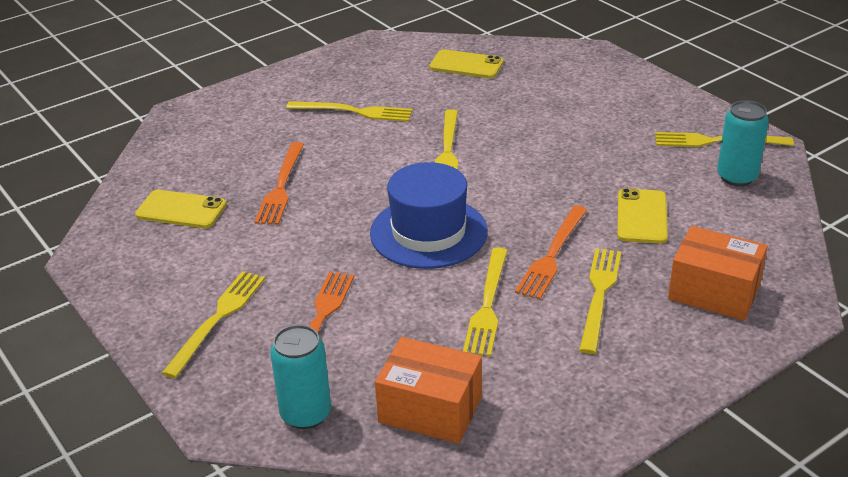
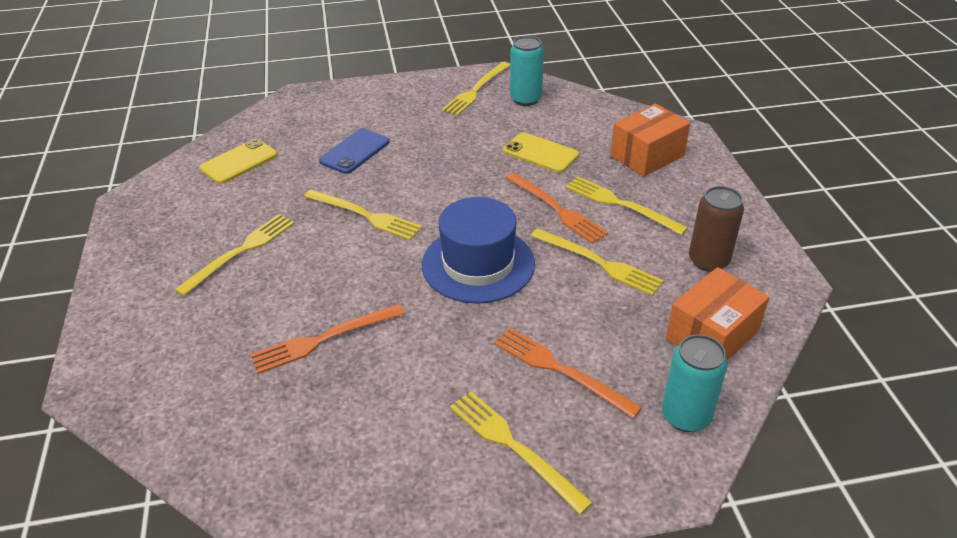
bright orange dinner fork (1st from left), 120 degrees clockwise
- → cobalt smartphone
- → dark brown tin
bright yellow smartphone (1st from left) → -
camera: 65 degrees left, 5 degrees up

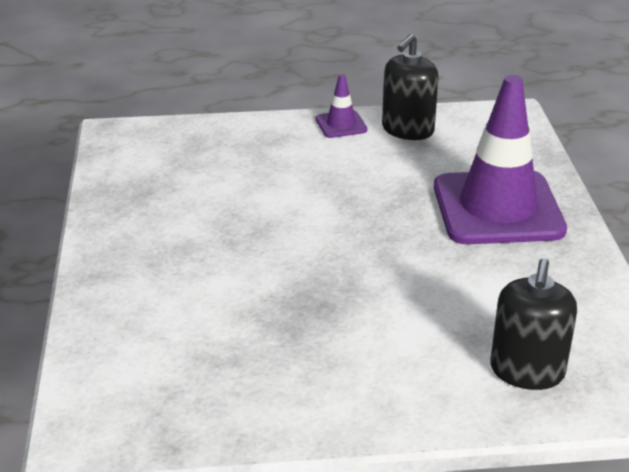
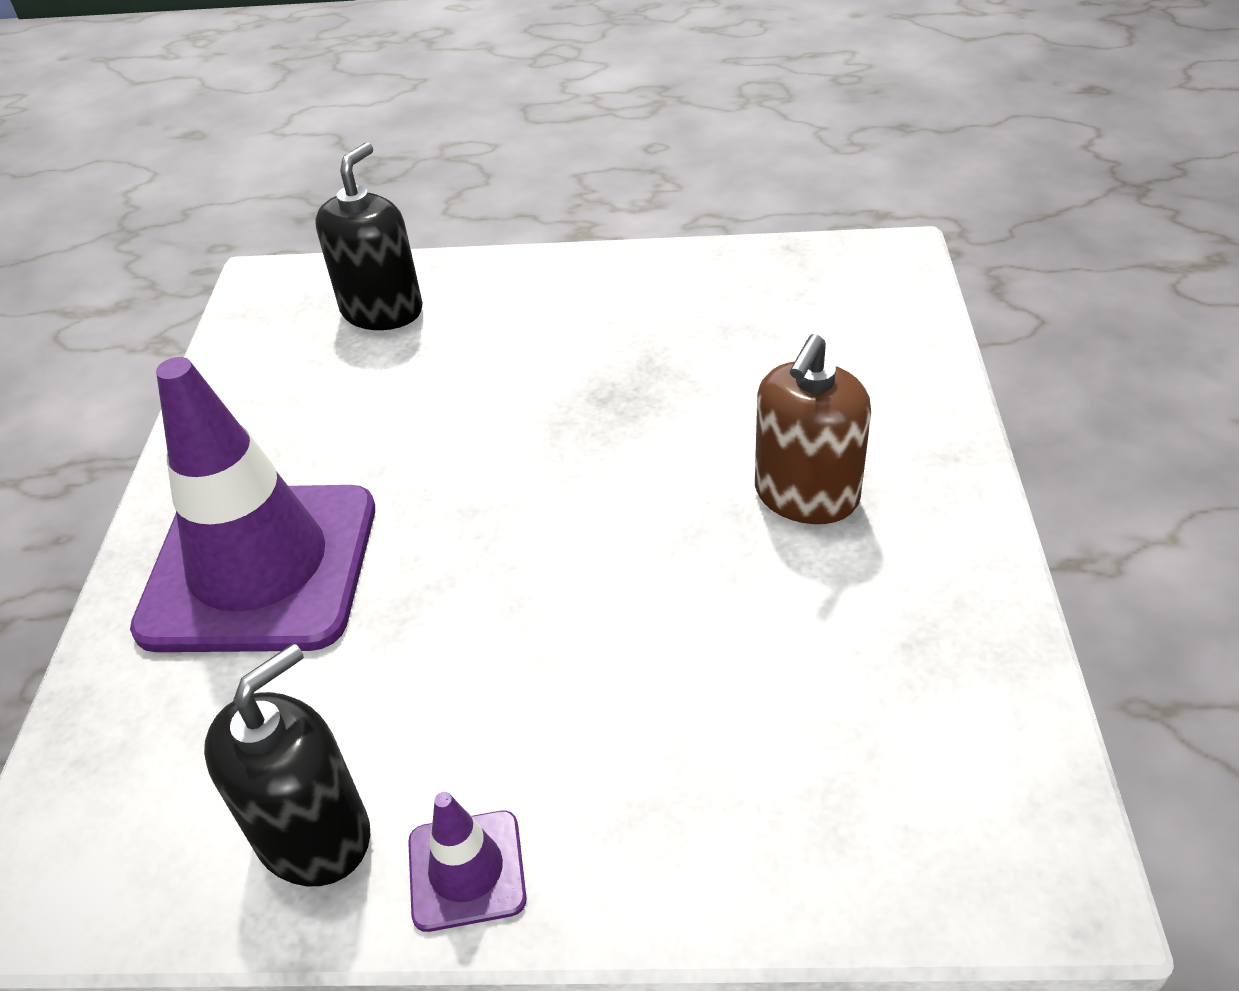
- → dark brown soap pump
camera: 170 degrees left, 10 degrees up

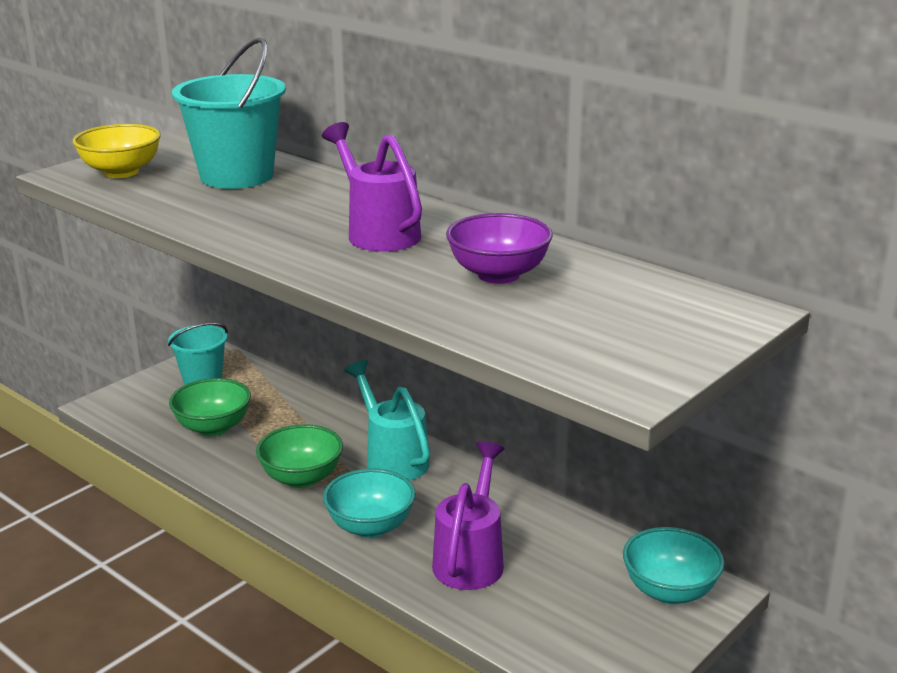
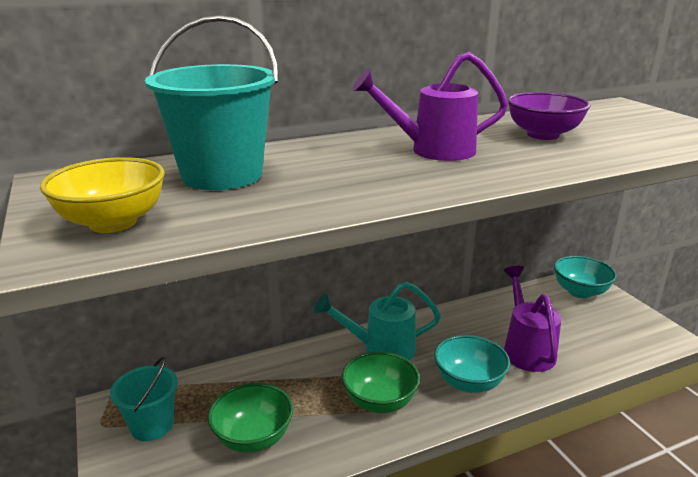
violet sprinkling can (2nd from left), 45 degrees clockwise
camera: 65 degrees left, 0 degrees up

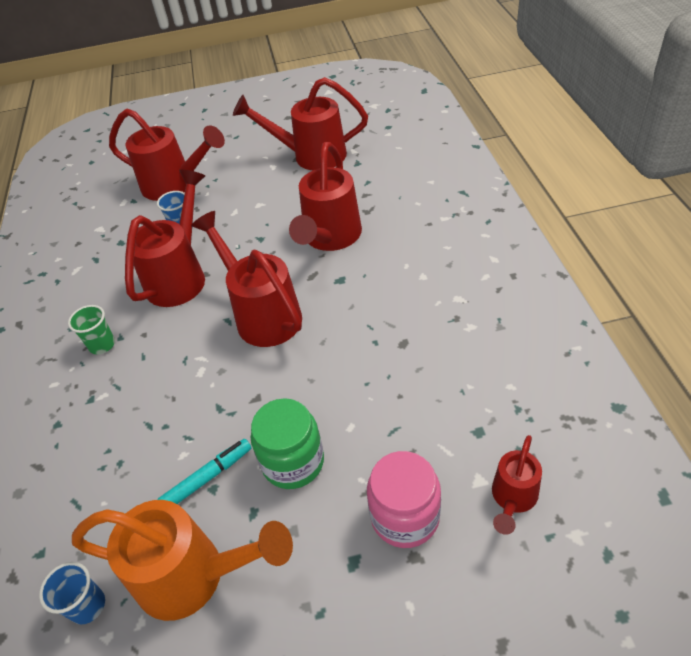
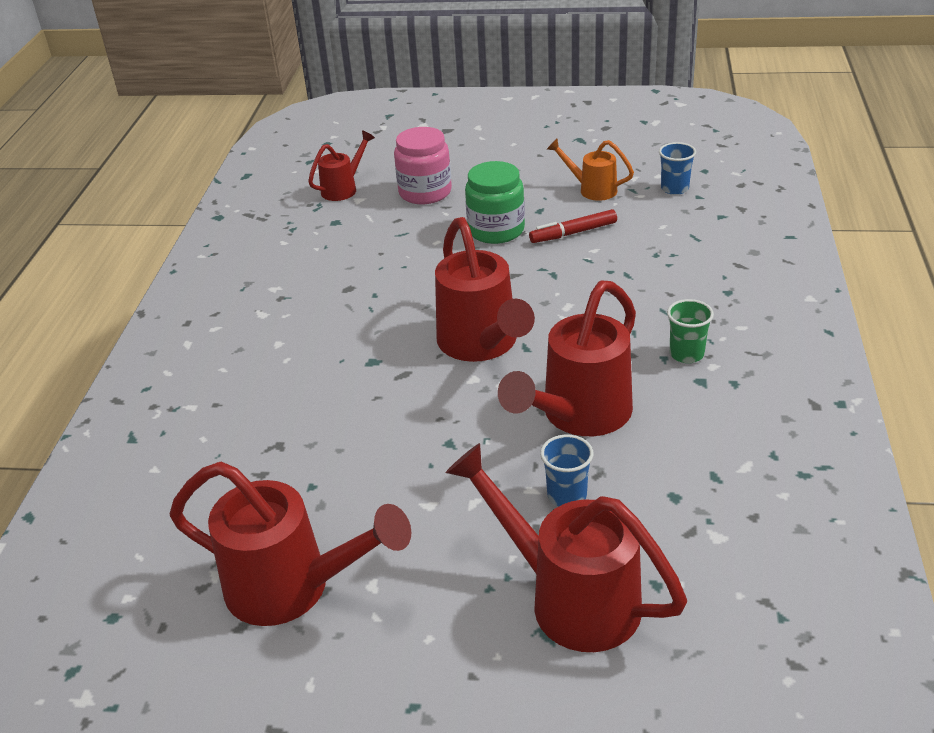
teal marker pen → red marker pen
bright orange sprinkling can, x0.54
red sprinkling can (5th from left) → -
camera: 165 degrees left, 10 degrees down

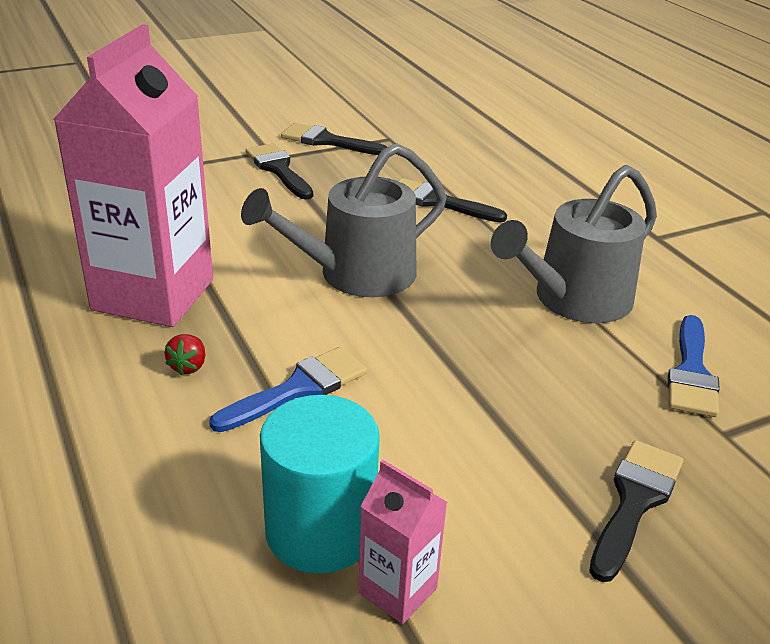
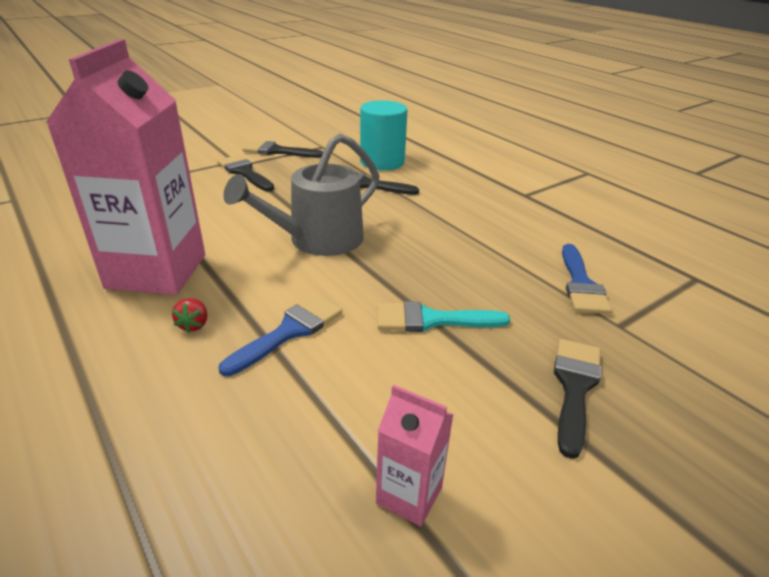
teal cylinder, moved
- → teal paint brush
gray sprinkling can (2nd from left) → -
camera: 10 degrees left, 0 degrees up

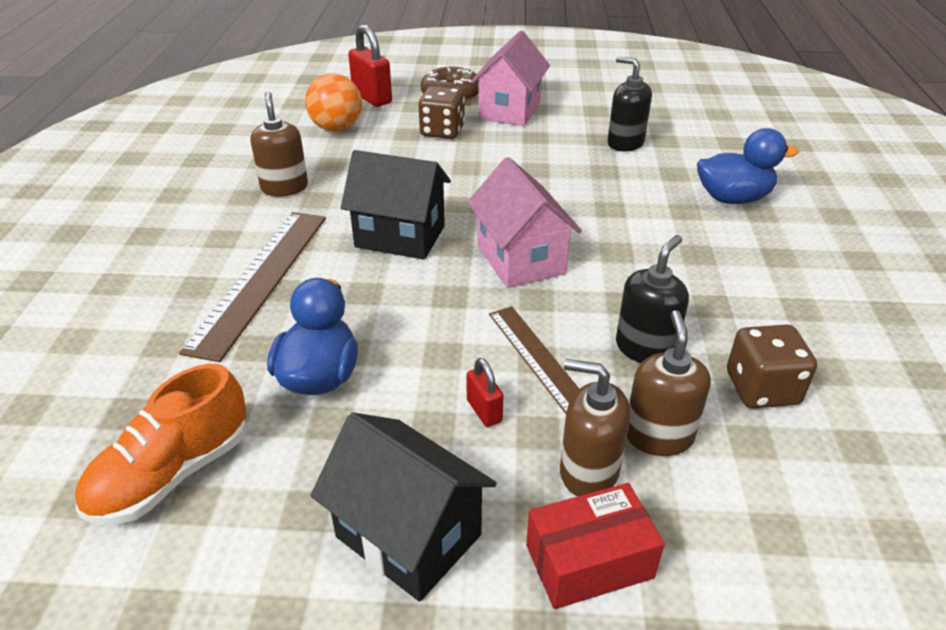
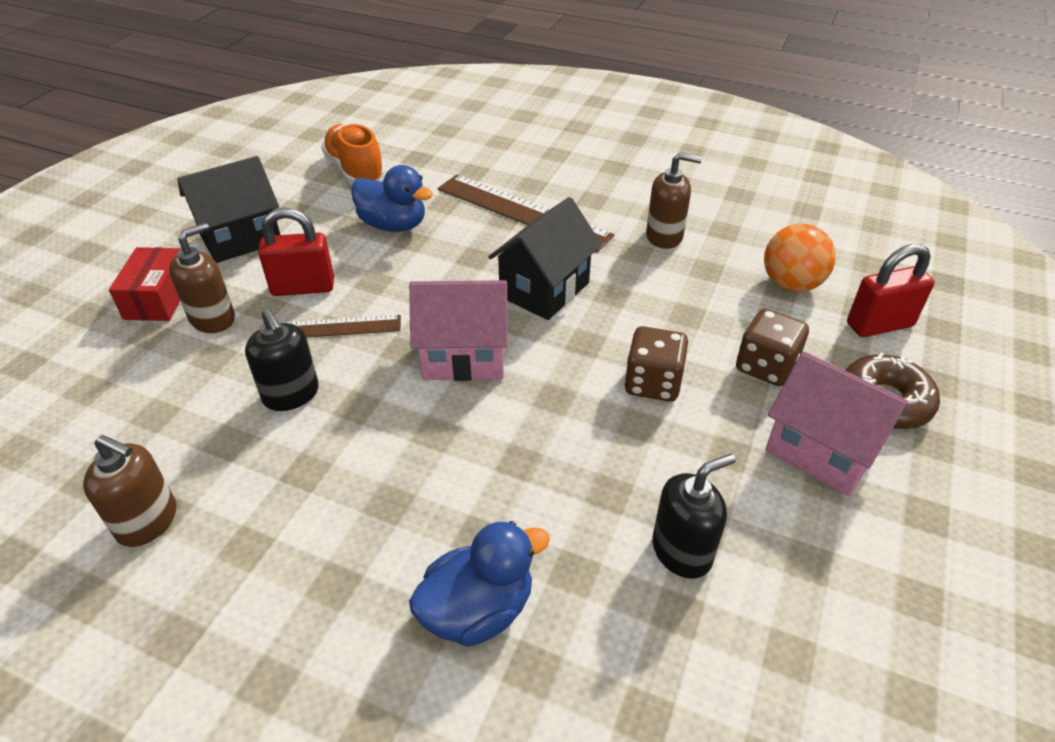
dark brown soap pump (3rd from left in the first image) → dark brown soap pump (1st from left), moved
red padlock (2nd from left in the first image) → red padlock (1st from left), x1.86
cobalt duck (2nd from left), 135 degrees counterclockwise
dark brown dice (2nd from left in the first image) → dark brown dice (1st from left), moved
camera: 110 degrees right, 5 degrees up

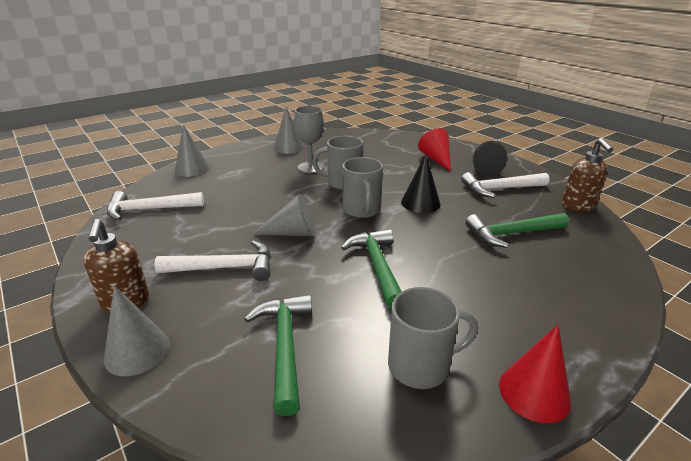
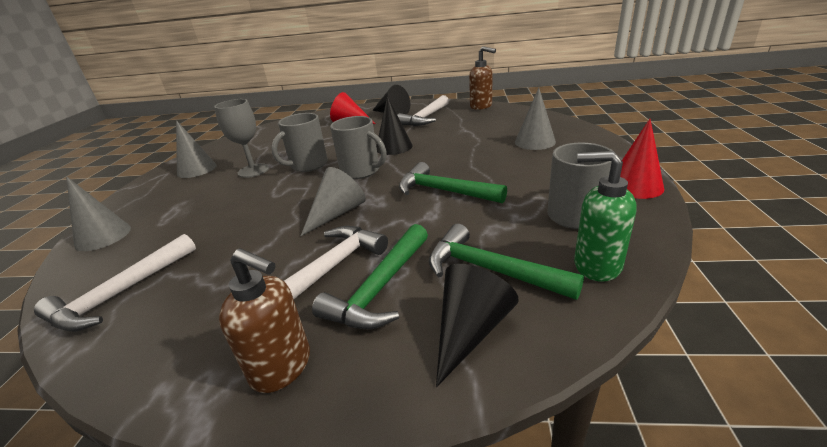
leaf-green claw hammer (3rd from left in the first image) → leaf-green claw hammer (1st from left), moved
- → ebony solid cone (3rd from left)
gray solid cone (1st from left in the first image) → gray solid cone (4th from left), moved
- → leaf-green soap pump
camera: 45 degrees left, 0 degrees up

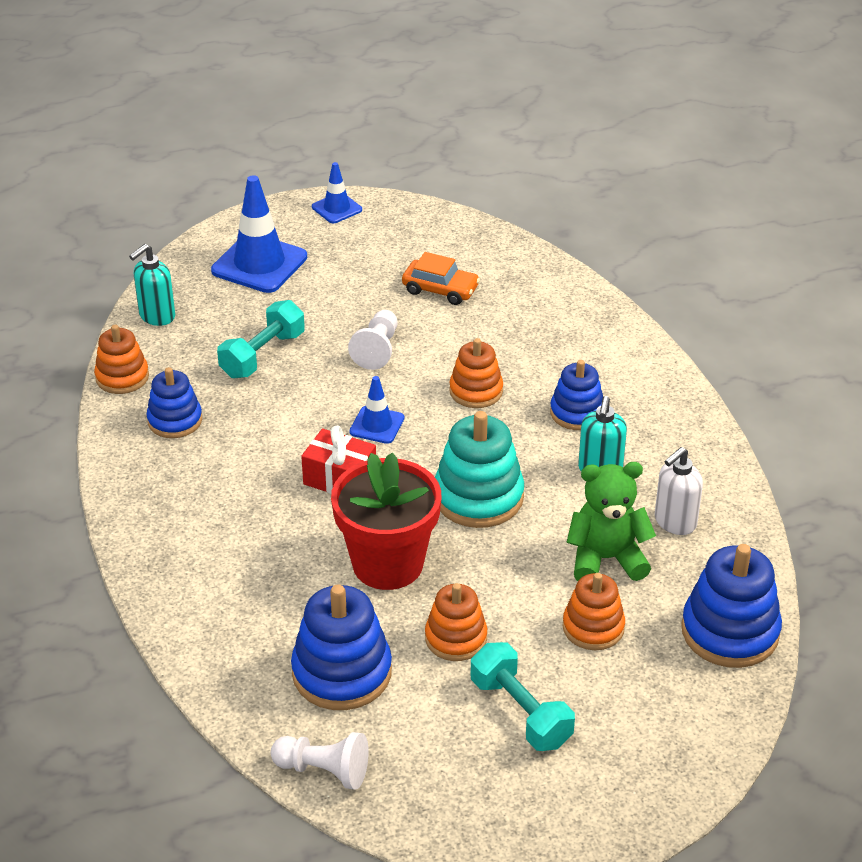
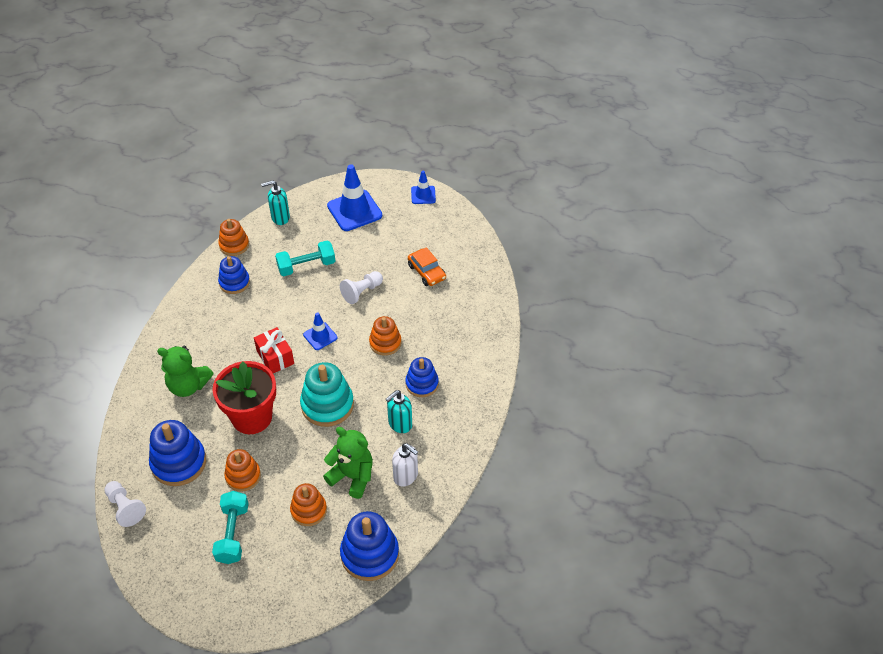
- → leaf-green stuffed bear (1st from left)
white soap pump, 135 degrees counterclockwise
camera: 35 degrees right, 10 degrees up

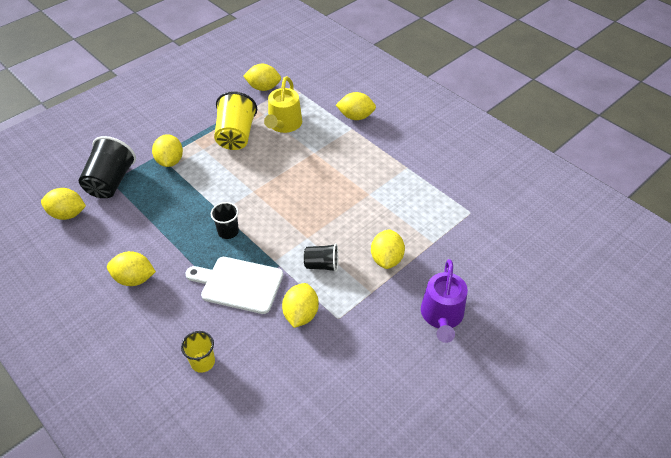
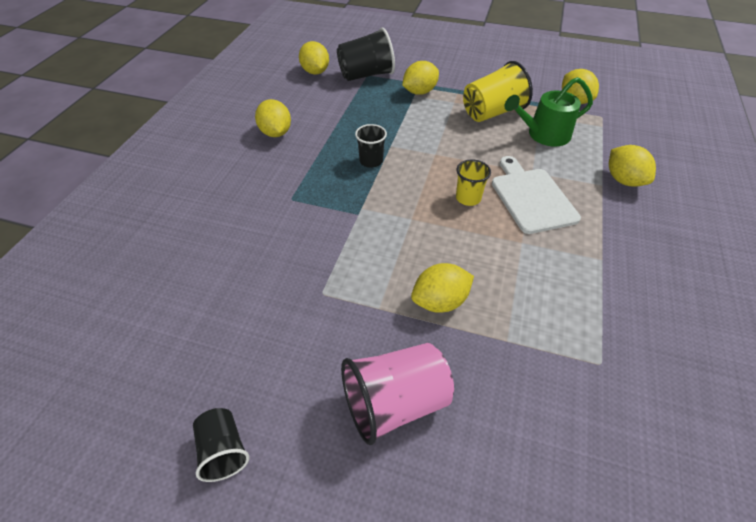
ebony beaker (3rd from left in the first image) → ebony beaker (1st from left), moved
violet sprinkling can → pink beaker
bright yellow beaker (1st from left), moved
white chopping board, moved
bright yellow sprinkling can → leaf-green sprinkling can
bright yellow citrus fruit (5th from left) → -
camera: 60 degrees right, 0 degrees up

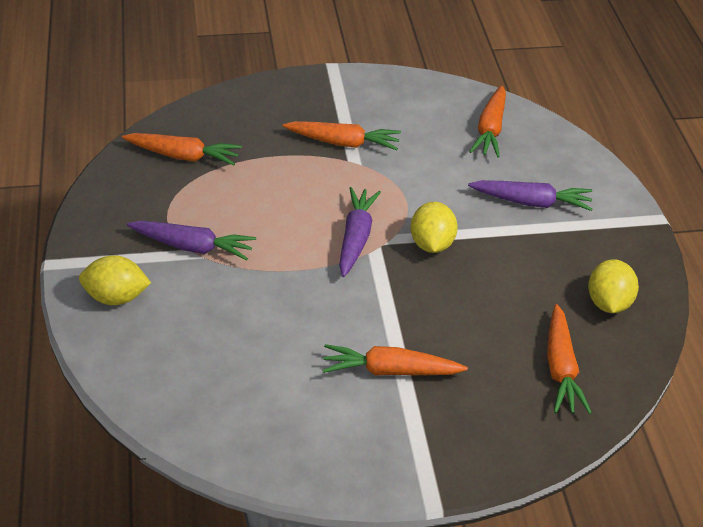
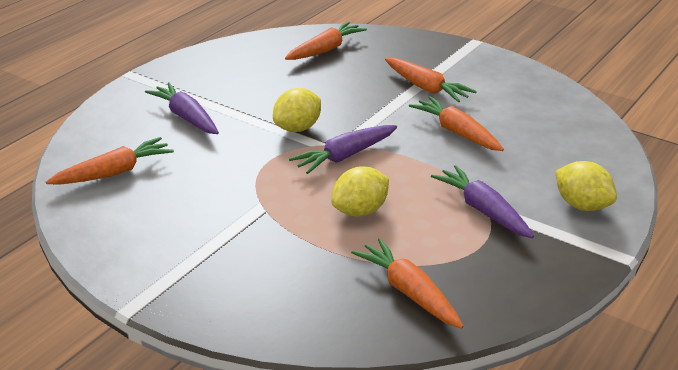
bright yellow citrus fruit (3rd from left in the first image) → bright yellow citrus fruit (2nd from left), moved
bright orange carrot (2nd from left in the first image) → bright orange carrot (5th from left), moved
camera: 135 degrees left, 10 degrees down

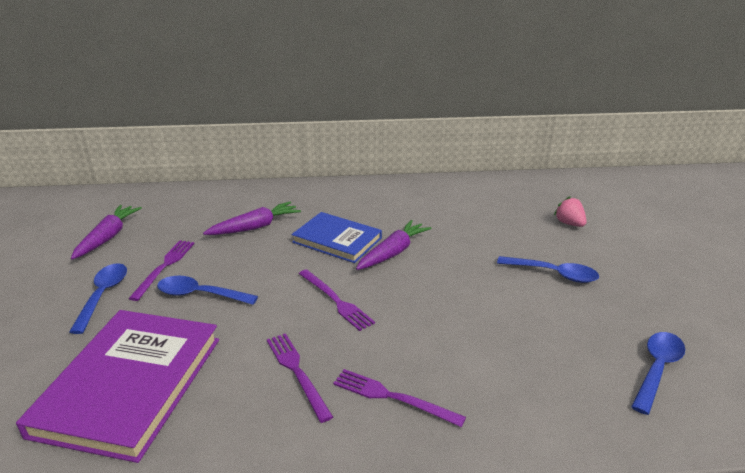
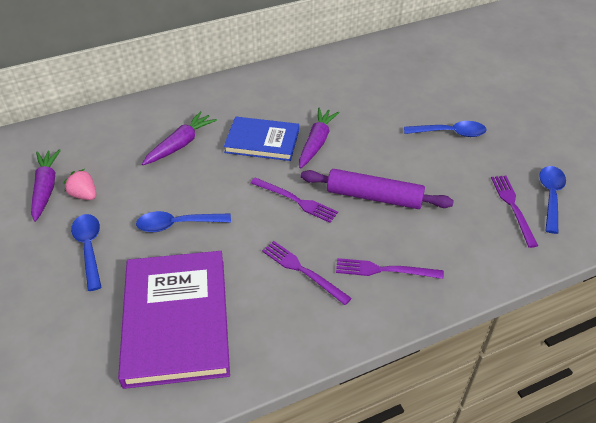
pink berry, moved
- → violet dough roller
violet dinner fork (1st from left in the first image) → violet dinner fork (4th from left), moved
camera: 20 degrees left, 15 degrees up

